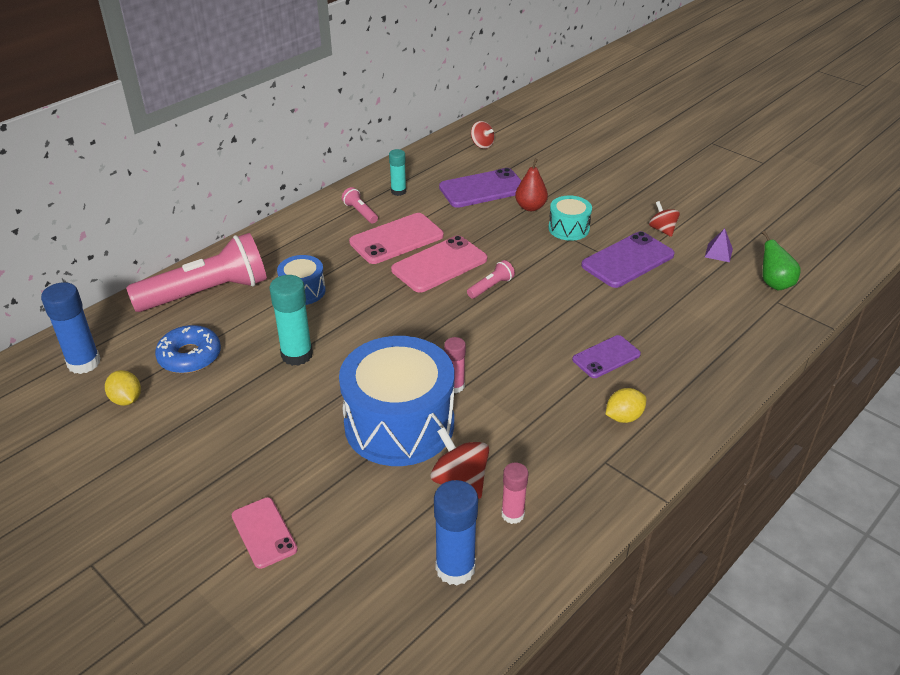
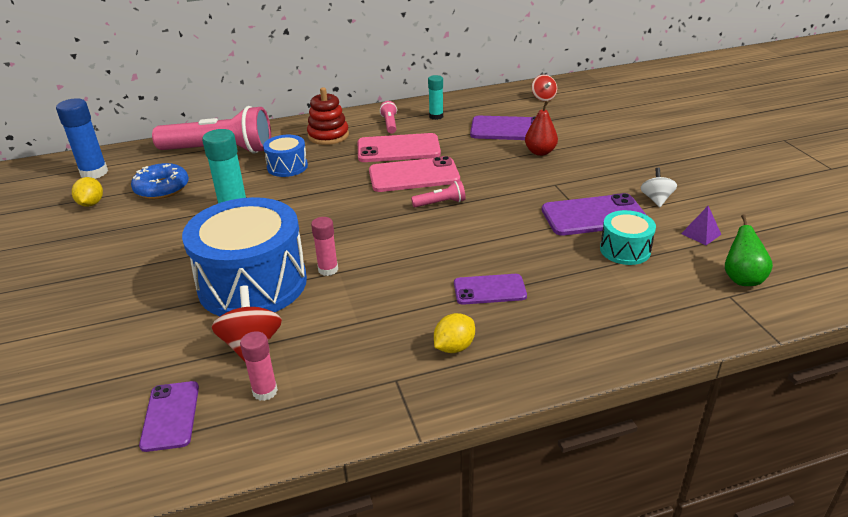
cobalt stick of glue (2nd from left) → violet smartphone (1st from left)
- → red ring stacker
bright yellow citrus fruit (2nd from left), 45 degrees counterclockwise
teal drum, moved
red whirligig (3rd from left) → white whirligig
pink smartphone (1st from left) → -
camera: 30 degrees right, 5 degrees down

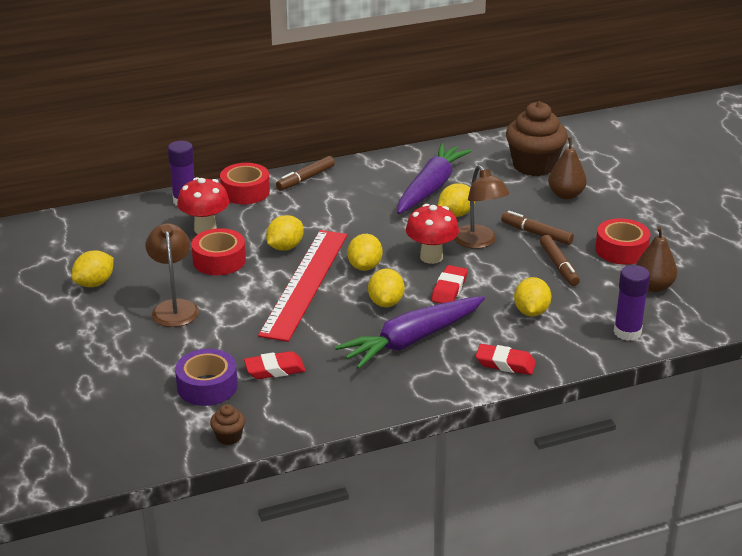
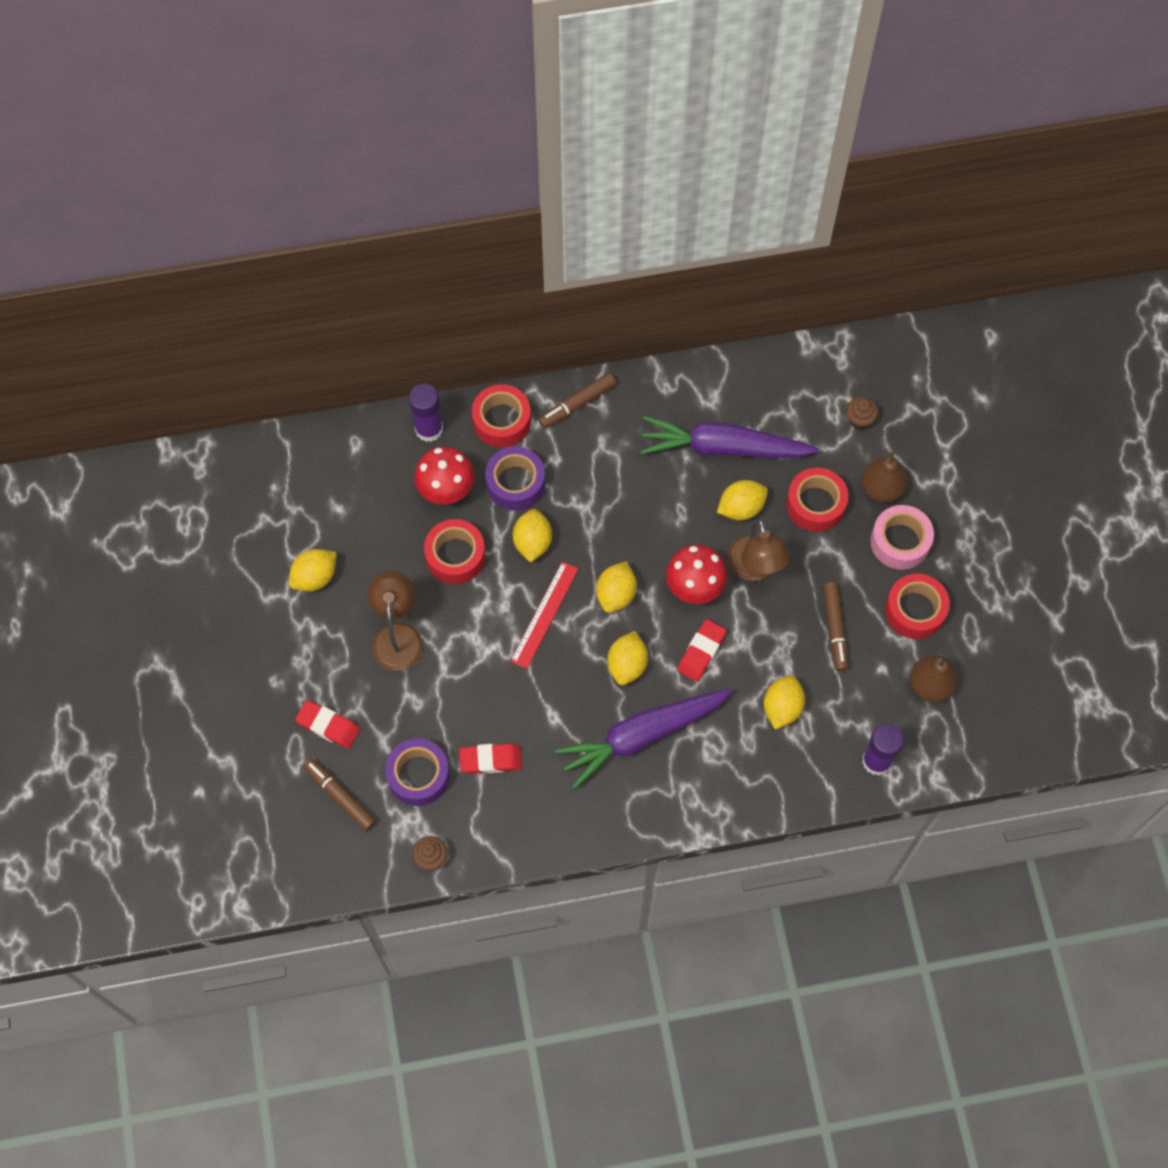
red pencil eraser (3rd from left in the first image) → red pencil eraser (1st from left), moved
dark brown marker pen (2nd from left in the first image) → dark brown marker pen (1st from left), moved
- → violet roll of tape (2nd from left)
red ruler, x0.54
bright yellow citrus fruit (2nd from left), 45 degrees counterclockwise
violet carrot (2nd from left), 120 degrees counterclockwise
- → red roll of tape (3rd from left)
dark brown fairy cake (2nd from left), x0.43
- → pink roll of tape
camera: 10 degrees right, 35 degrees up

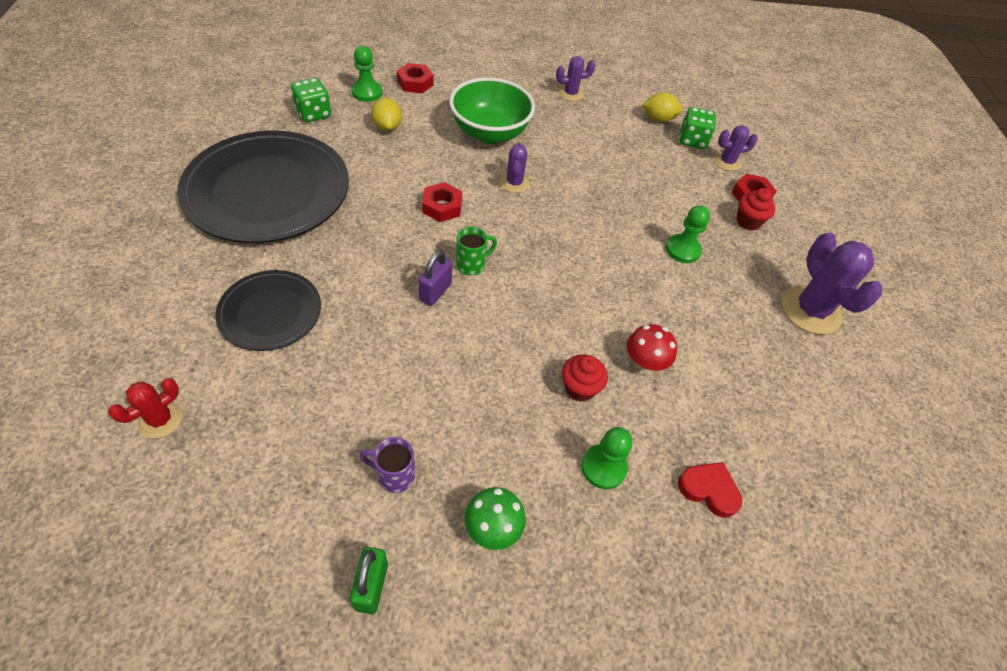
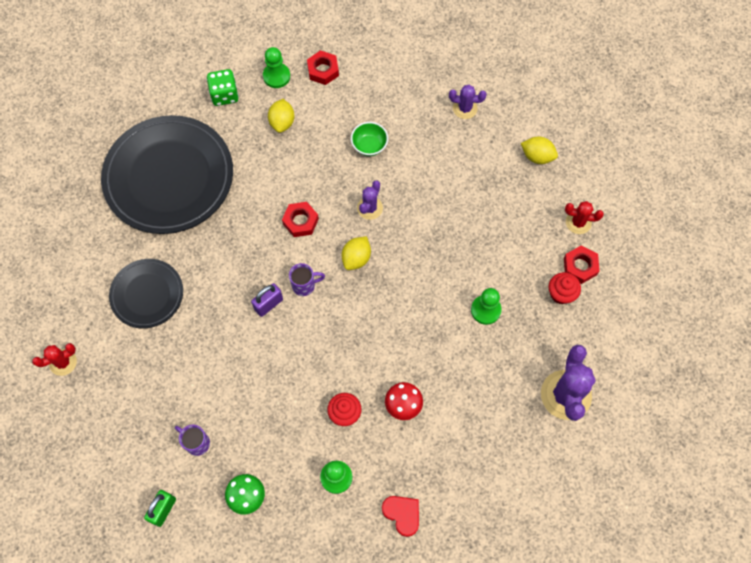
leaf-green mug → violet mug (2nd from left)
- → bright yellow citrus fruit (2nd from left)
leaf-green deep dish, x0.50
violet prickly plant (3rd from left) → red prickly plant (2nd from left)
leaf-green dice (2nd from left) → -
camera: 25 degrees right, 15 degrees up

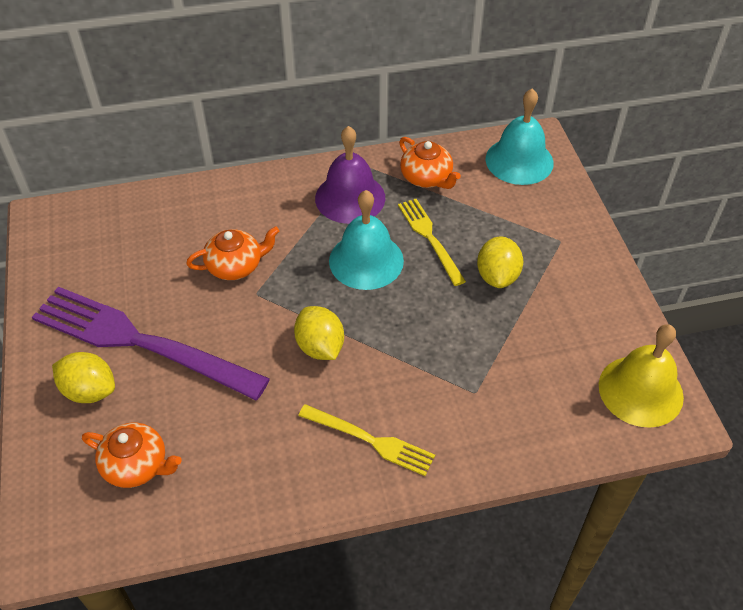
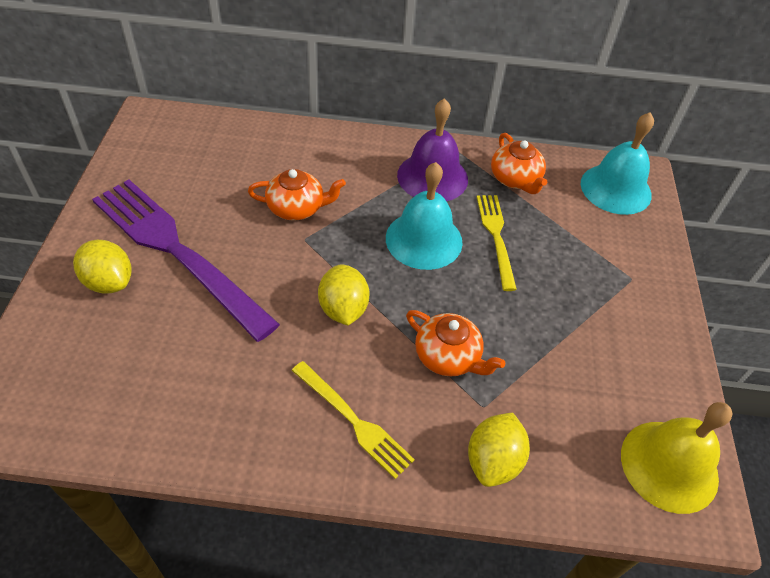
bright orange china teapot (1st from left in the first image) → bright orange china teapot (2nd from left), moved
bright yellow citrus fruit (3rd from left), moved
camera: 15 degrees right, 0 degrees up

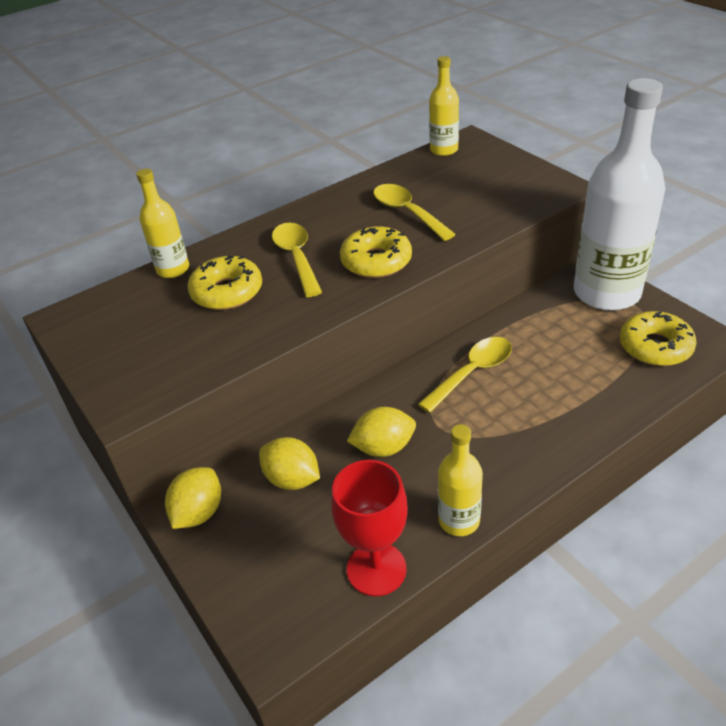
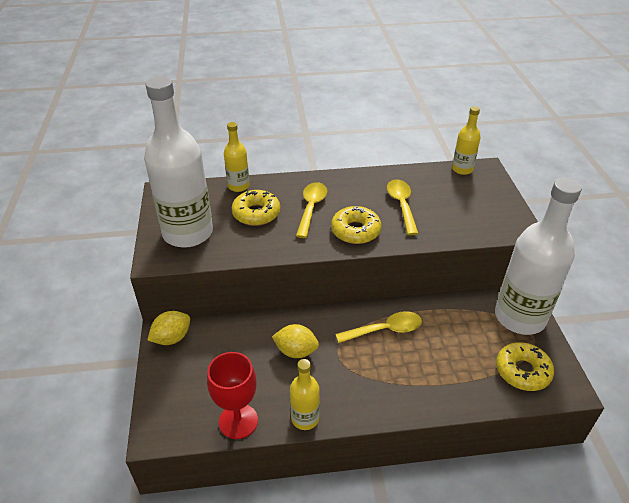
- → white drink bottle (1st from left)
bright yellow citrus fruit (2nd from left) → -
camera: 25 degrees right, 0 degrees up

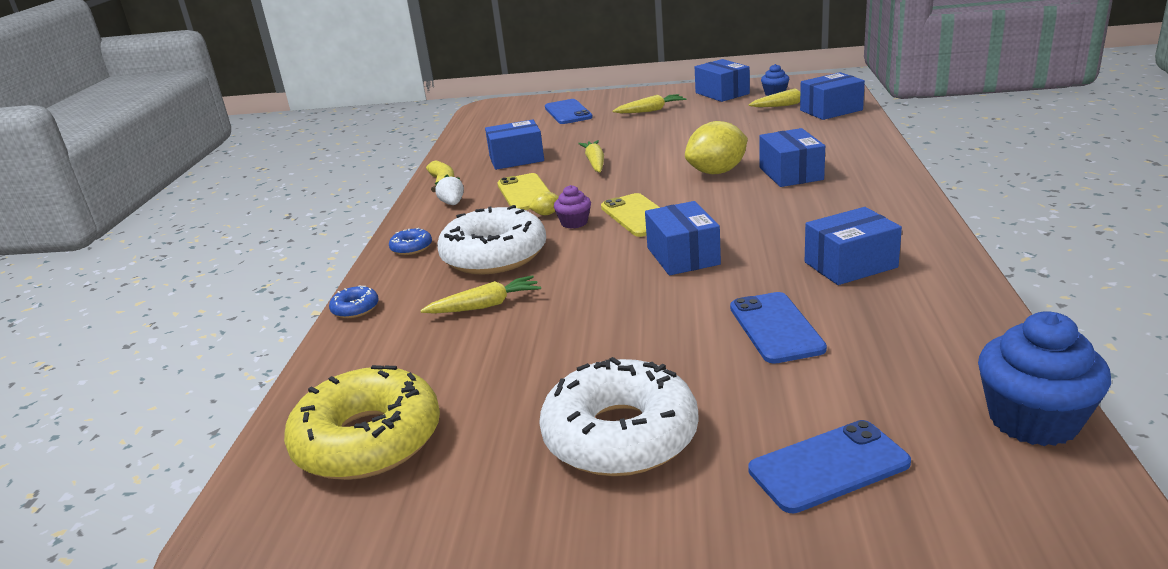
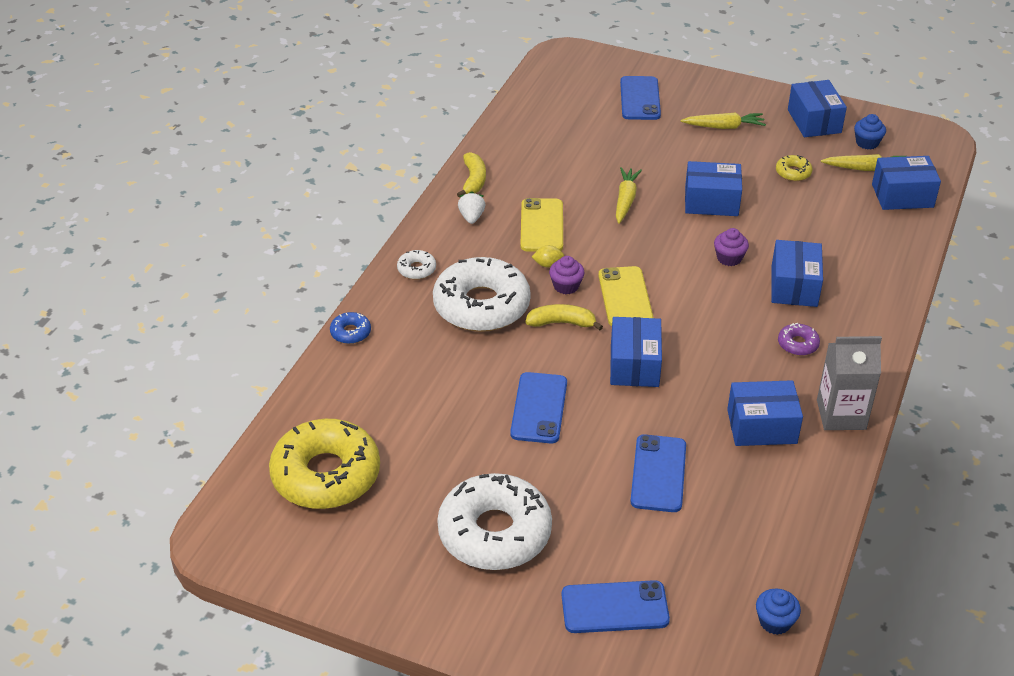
cobalt donut (2nd from left) → white donut (1st from left)
- → cobalt smartphone (1st from left)
- → bright yellow toy banana (2nd from left)
cobalt package (1st from left in the first image) → cobalt package (2nd from left), moved
bright yellow citrus fruit (2nd from left) → violet fairy cake (2nd from left)
cobalt fairy cake (2nd from left in the first image) → cobalt fairy cake (1st from left), x0.53
- → bright yellow donut (2nd from left)
- → violet donut
- → gray juice carton
bright yellow carrot (1st from left) → -
camera: 15 degrees right, 15 degrees up

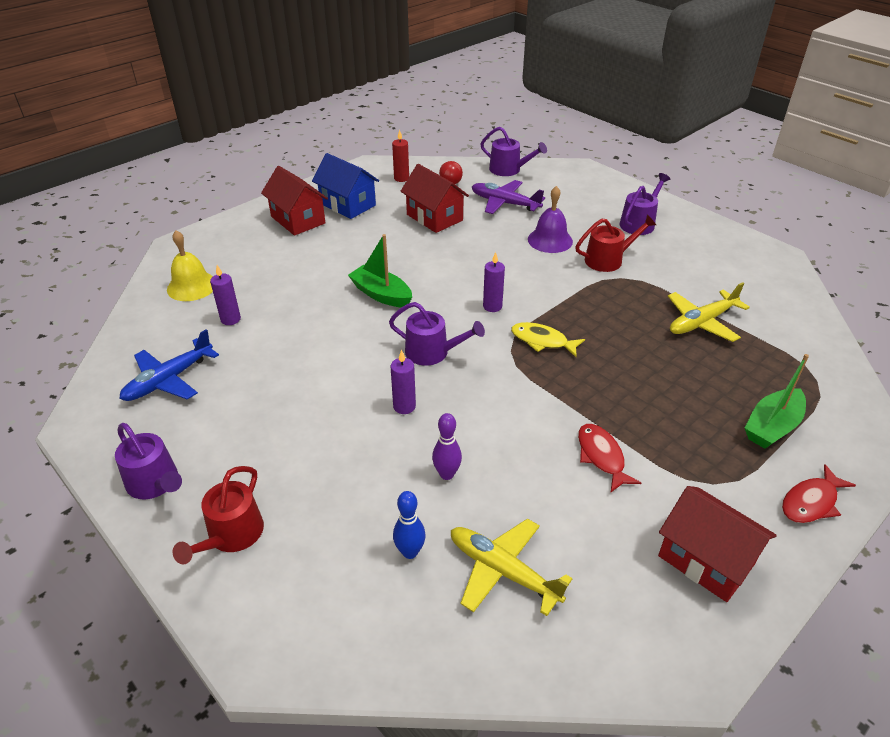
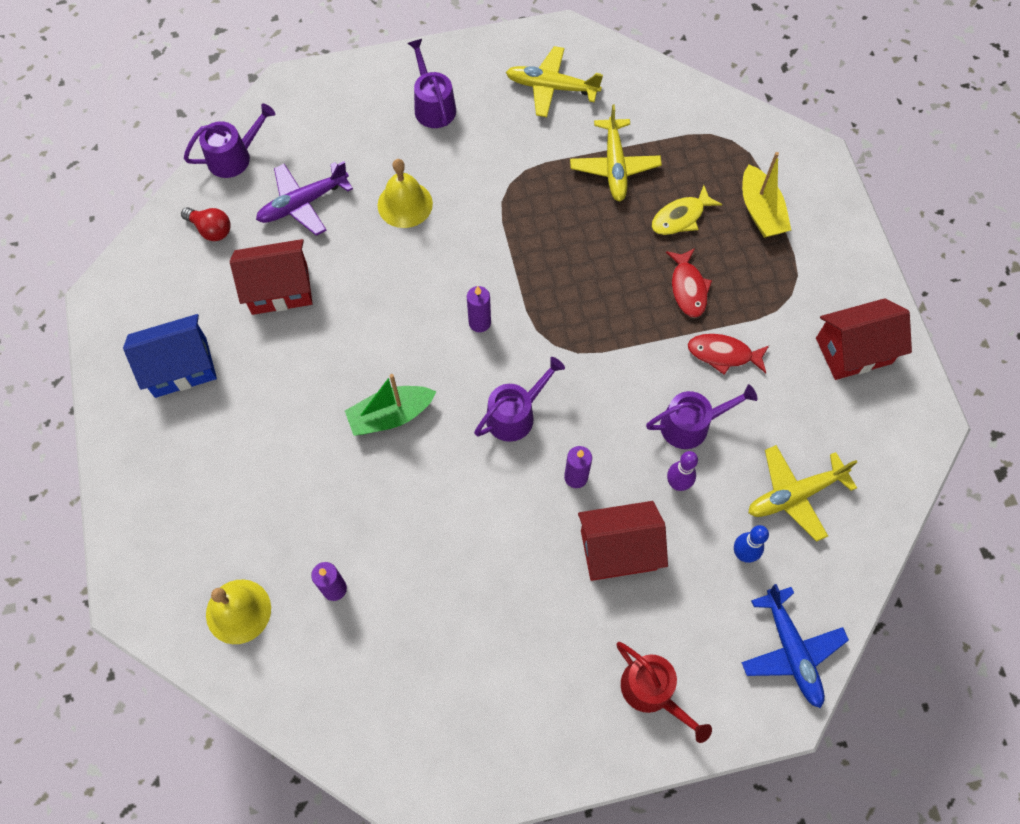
violet bell → bright yellow bell (2nd from left)
- → bright yellow aeroplane (1st from left)
red toy house (1st from left in the first image) → red toy house (2nd from left), moved
violet sprinkling can (1st from left in the first image) → violet sprinkling can (4th from left), moved
bright yellow fish, moved
red fish (2nd from left in the first image) → red fish (1st from left), moved
cobalt aeroplane, moved
leaf-green sailboat (2nd from left) → bright yellow sailboat
red candle → -
red sprinkling can (2nd from left) → -
camera: 60 degrees left, 25 degrees up

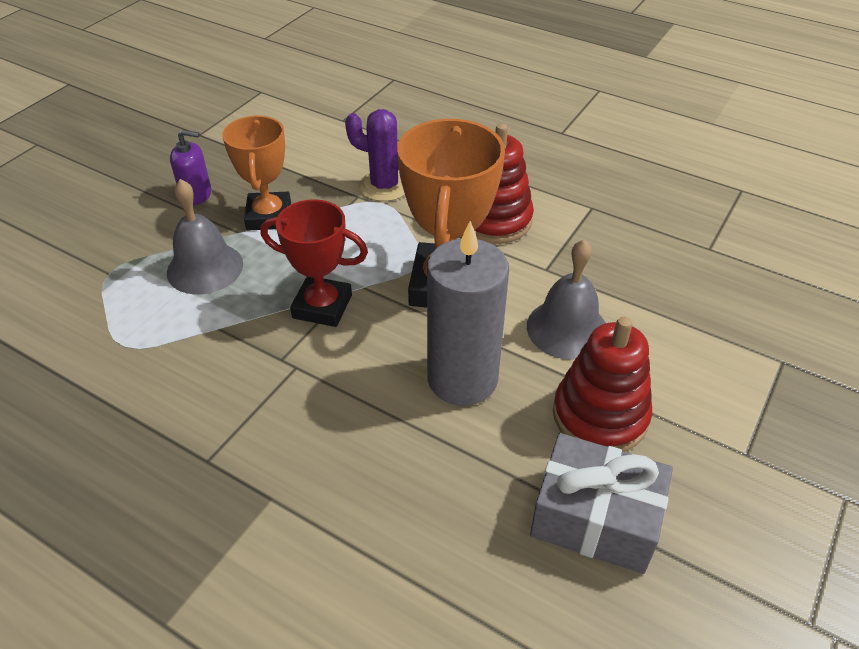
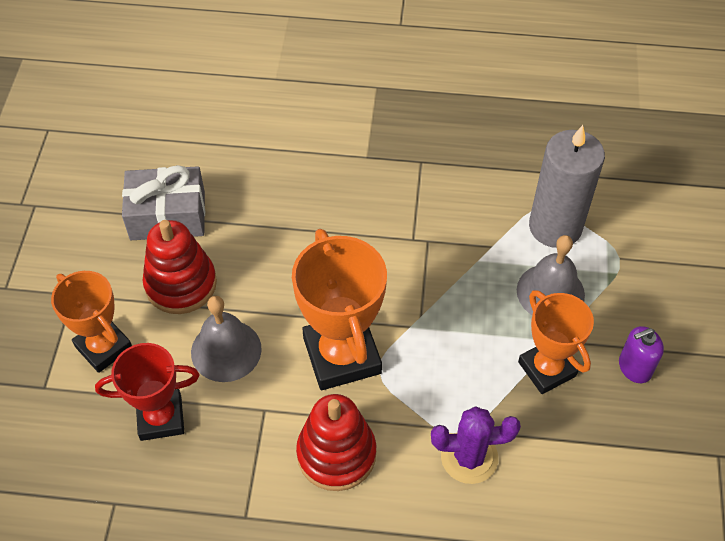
- → bright orange award cup (1st from left)
red award cup, moved
gray candle, moved
camera: 155 degrees right, 10 degrees up

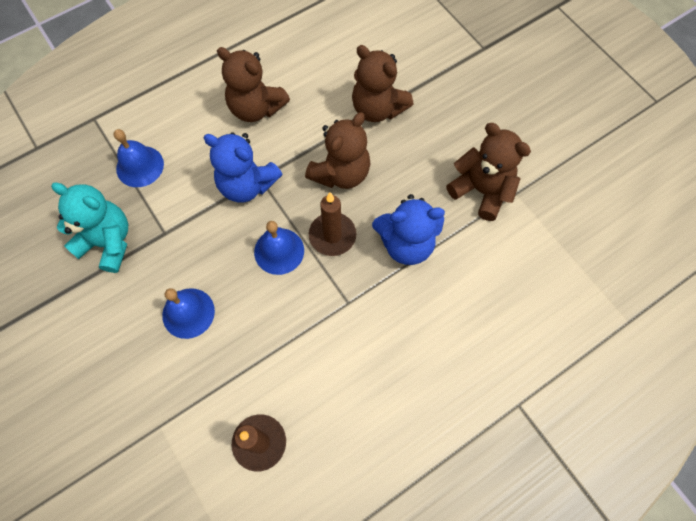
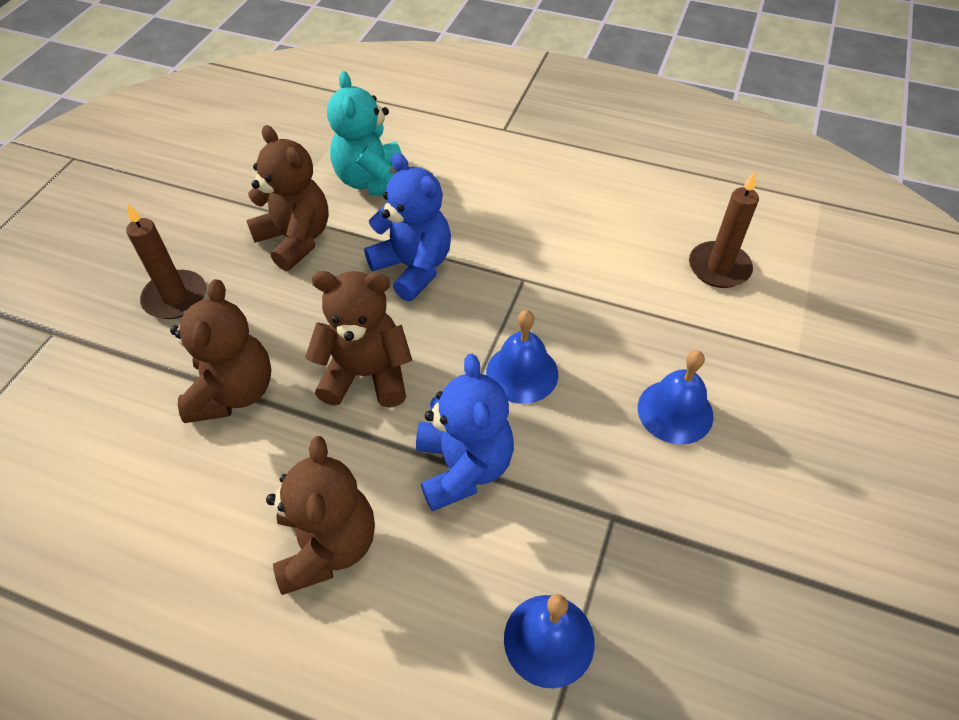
dark brown candle (2nd from left in the first image) → dark brown candle (1st from left), moved
dark brown stuffed bear (4th from left in the first image) → dark brown stuffed bear (2nd from left), 135 degrees clockwise
teal stuffed bear, moved
camera: 125 degrees left, 15 degrees down

